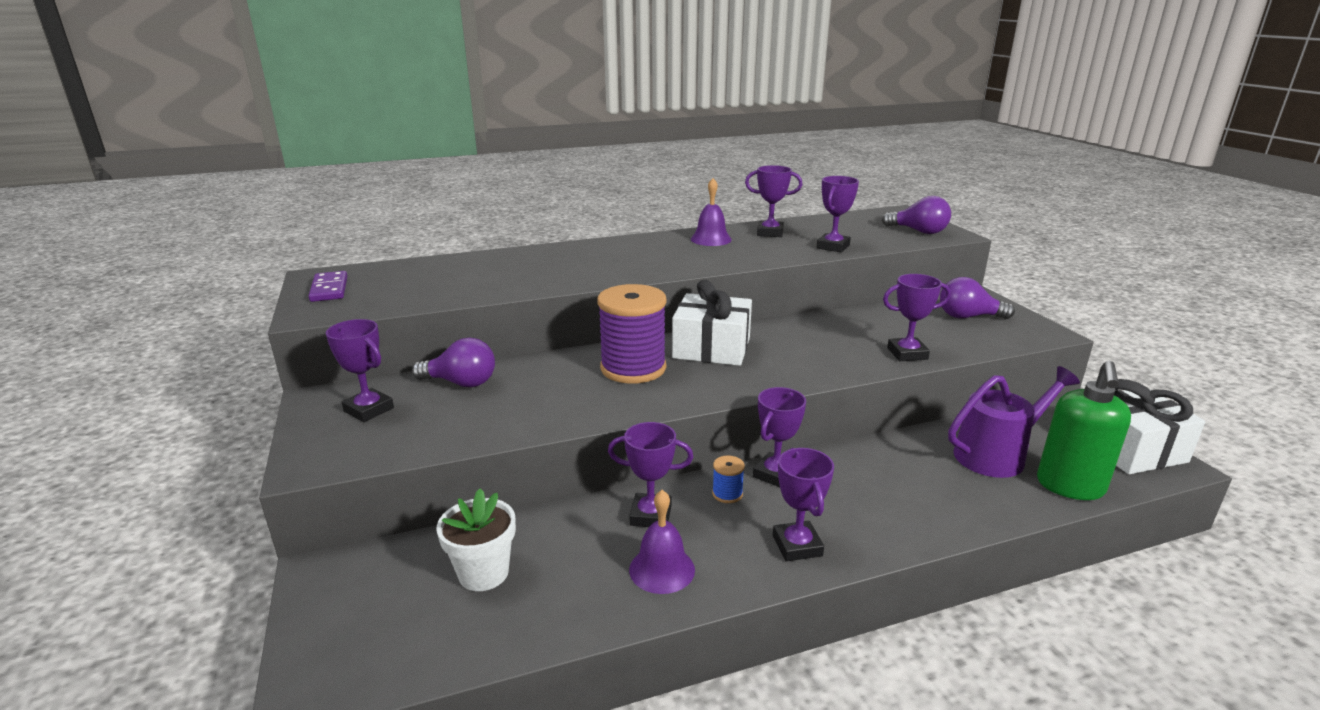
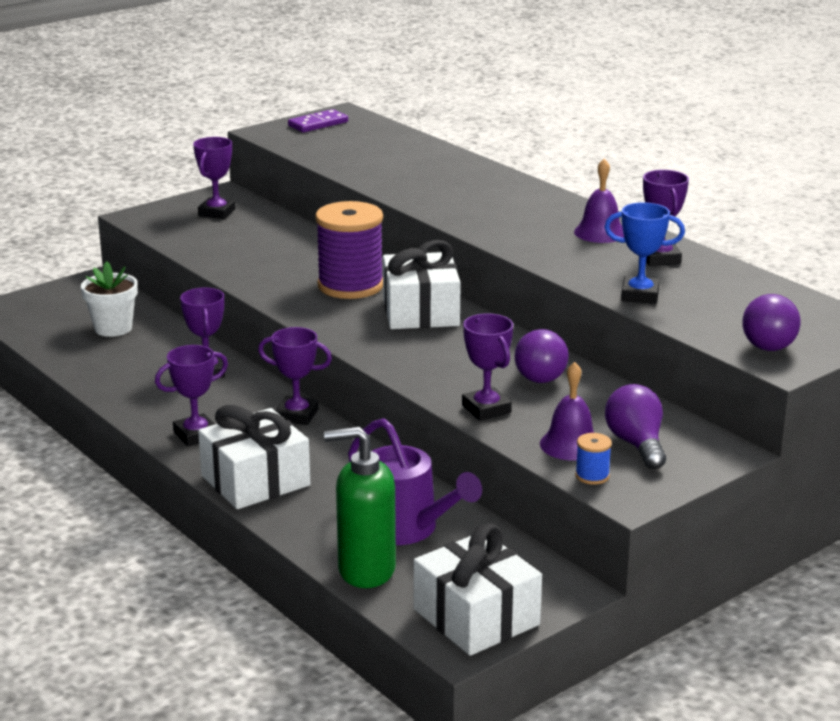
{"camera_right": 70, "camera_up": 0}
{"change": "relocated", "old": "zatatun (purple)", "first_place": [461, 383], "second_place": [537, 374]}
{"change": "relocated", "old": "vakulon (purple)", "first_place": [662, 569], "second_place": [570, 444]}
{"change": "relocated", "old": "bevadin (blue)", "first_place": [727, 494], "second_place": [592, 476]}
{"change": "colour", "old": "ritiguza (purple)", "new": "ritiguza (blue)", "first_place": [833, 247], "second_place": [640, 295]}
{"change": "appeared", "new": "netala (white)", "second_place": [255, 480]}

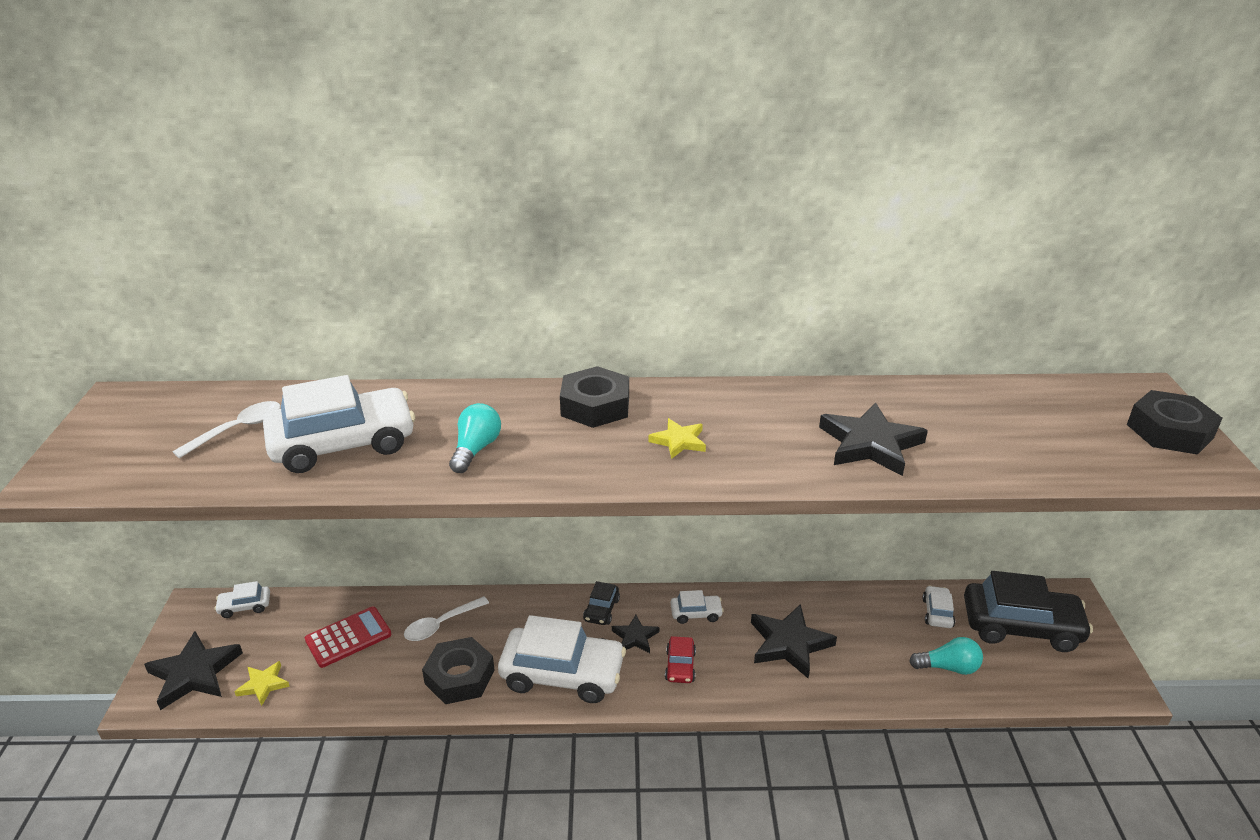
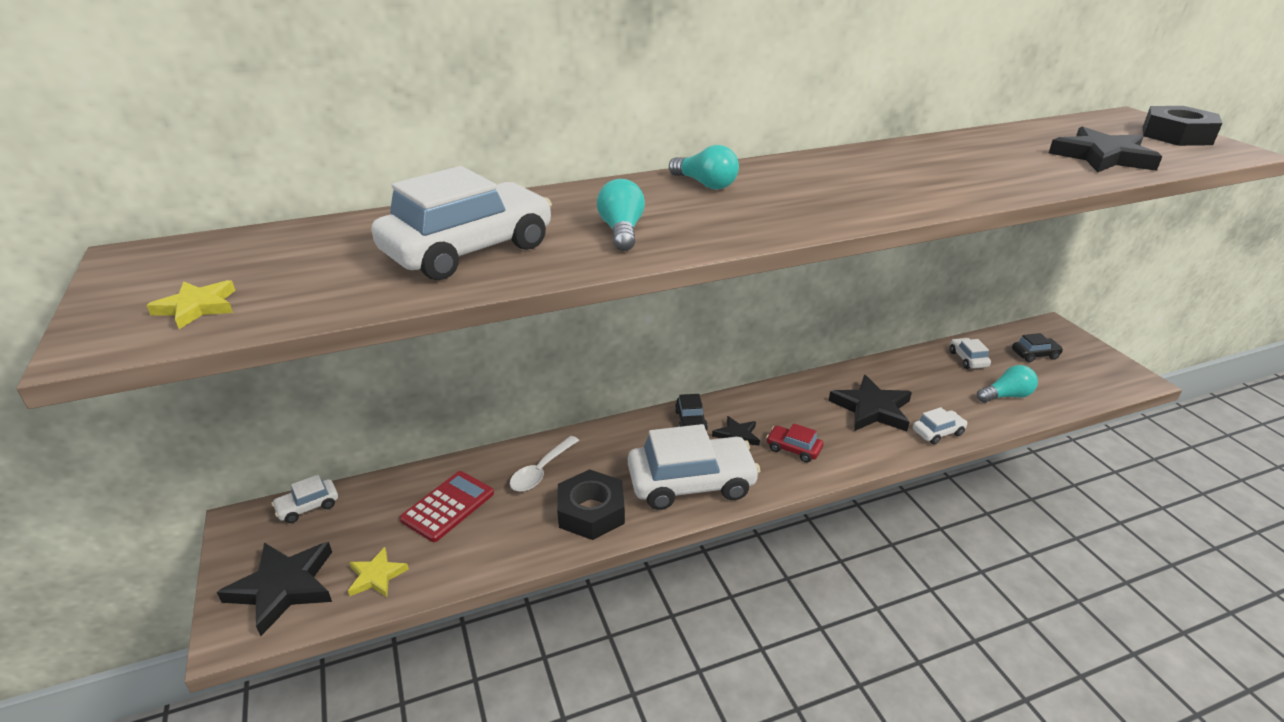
{"camera_right": -20, "camera_up": 0}
{"change": "missing", "old": "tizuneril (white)", "first_place": [238, 429]}
{"change": "exchanged", "old": "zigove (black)", "new": "zatatun (turquoise)", "first_place": [595, 406], "second_place": [705, 184]}
{"change": "relocated", "old": "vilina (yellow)", "first_place": [679, 441], "second_place": [197, 307]}
{"change": "spun", "old": "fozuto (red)", "first_place": [680, 666], "second_place": [793, 449], "degrees": 135}
{"change": "relocated", "old": "fozuto (white)", "first_place": [696, 613], "second_place": [938, 432]}
{"change": "relocated", "old": "vilina (black)", "first_place": [870, 444], "second_place": [1102, 157]}
{"change": "size", "old": "fozuto (black)", "first_place": [1021, 626], "second_place": [1035, 355], "factor": 0.45}

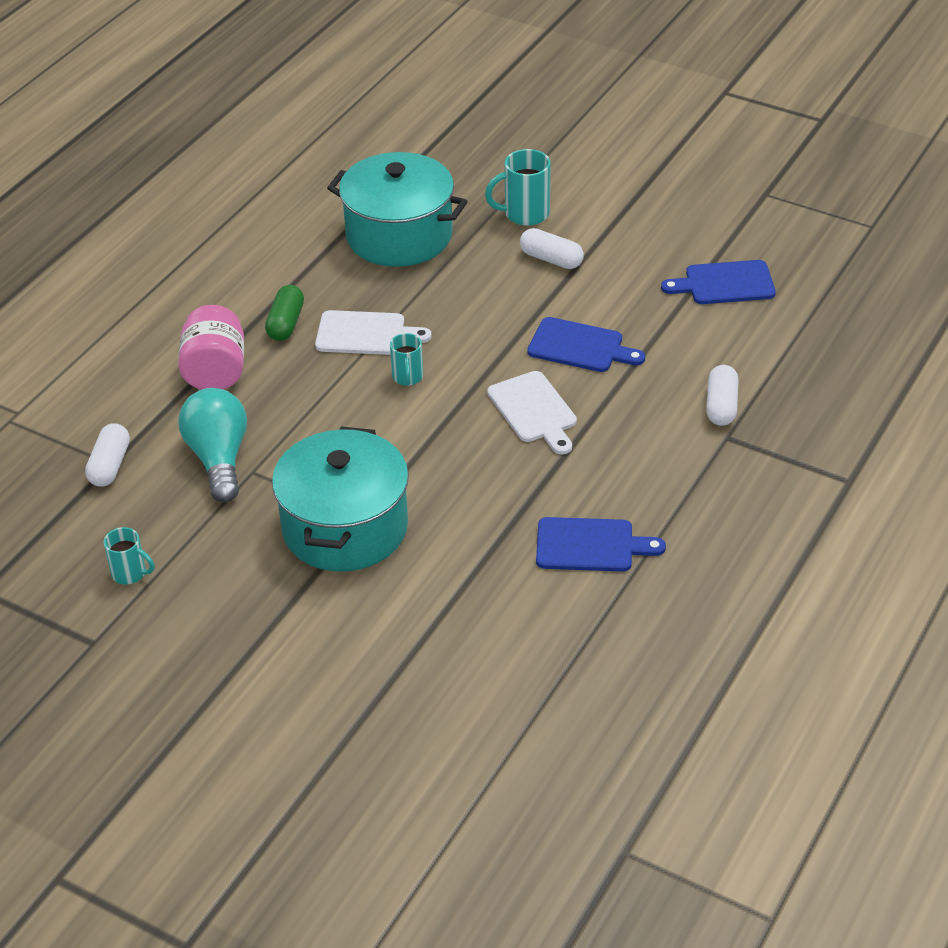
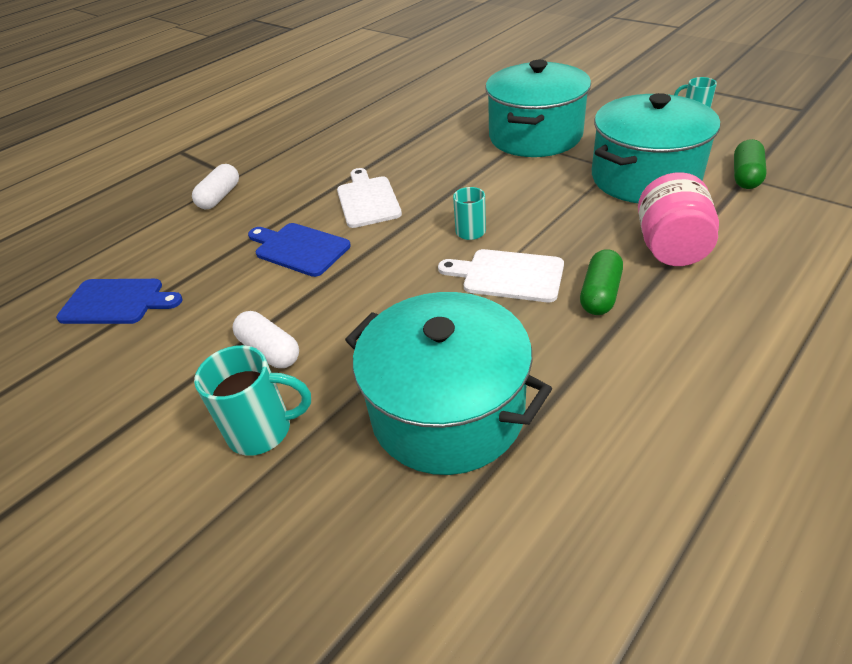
{"camera_right": -165, "camera_up": 0}
{"change": "colour", "old": "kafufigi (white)", "new": "kafufigi (green)", "first_place": [110, 465], "second_place": [745, 176]}
{"change": "exchanged", "old": "zatatun (turquoise)", "new": "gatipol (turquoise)", "first_place": [219, 459], "second_place": [645, 177]}
{"change": "missing", "old": "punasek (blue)", "first_place": [590, 545]}

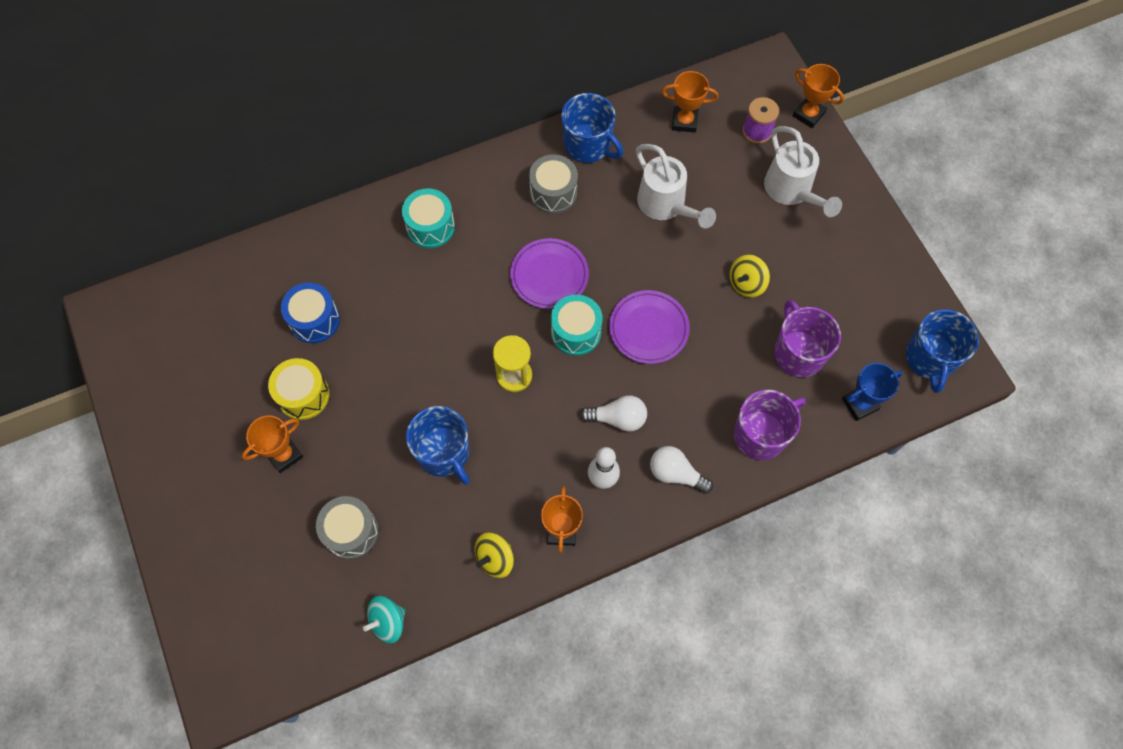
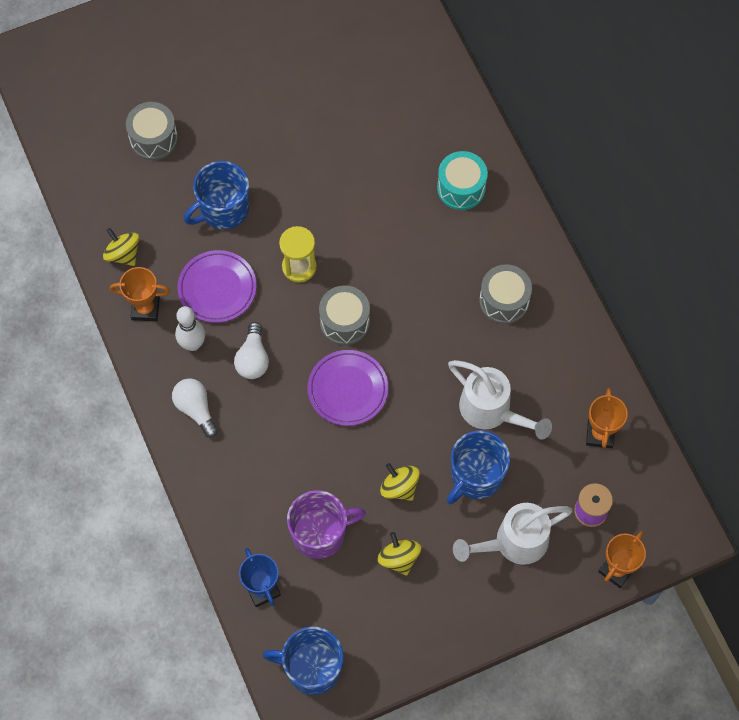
{"camera_right": 90, "camera_up": 0}
{"change": "missing", "old": "ritiguza (orange)", "first_place": [284, 455]}
{"change": "missing", "old": "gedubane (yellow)", "first_place": [303, 395]}
{"change": "missing", "old": "gedubane (blue)", "first_place": [314, 320]}
{"change": "missing", "old": "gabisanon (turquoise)", "first_place": [388, 622]}
{"change": "relocated", "old": "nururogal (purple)", "first_place": [549, 276], "second_place": [217, 288]}
{"change": "colour", "old": "gedubane (turquoise)", "new": "gedubane (grey)", "first_place": [576, 332], "second_place": [344, 322]}
{"change": "relocated", "old": "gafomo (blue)", "first_place": [588, 145], "second_place": [476, 476]}
{"change": "spun", "old": "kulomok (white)", "first_place": [666, 205], "second_place": [491, 411], "degrees": -105}
{"change": "spun", "old": "zatatun (white)", "first_place": [675, 473], "second_place": [196, 409], "degrees": -60}
{"change": "missing", "old": "gafomo (purple)", "first_place": [761, 434]}
{"change": "appeared", "new": "gabisanon (yellow)", "second_place": [399, 558]}

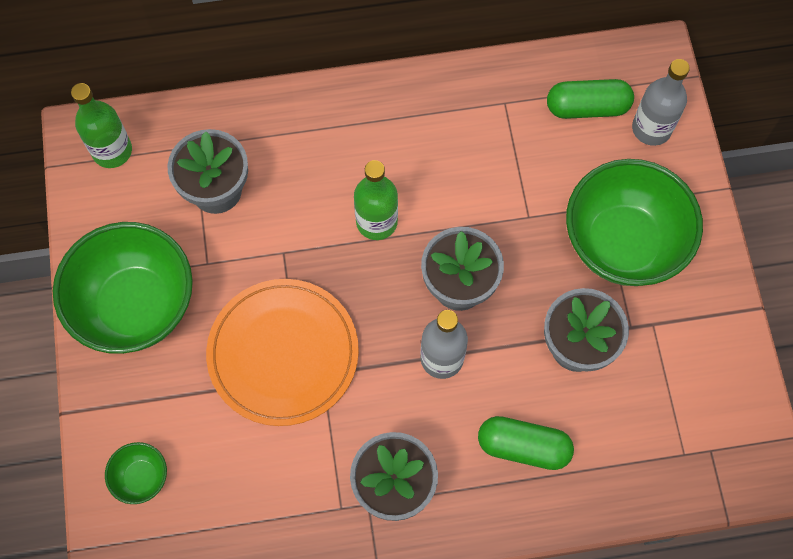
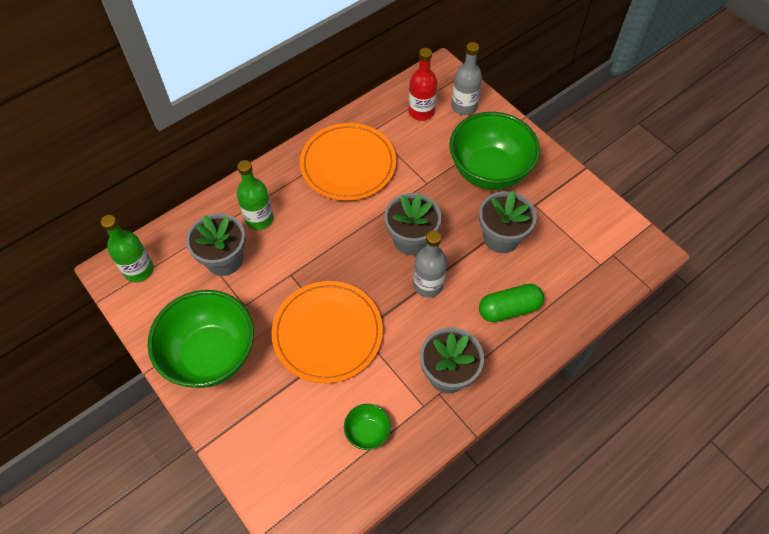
{"camera_right": -30, "camera_up": -10}
{"change": "relocated", "old": "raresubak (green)", "first_place": [141, 477], "second_place": [367, 432]}
{"change": "relocated", "old": "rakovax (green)", "first_place": [376, 222], "second_place": [259, 219]}
{"change": "exchanged", "old": "kafufigi (green)", "new": "rakovax (red)", "first_place": [587, 107], "second_place": [421, 112]}
{"change": "appeared", "new": "nururogal (orange)", "second_place": [348, 164]}

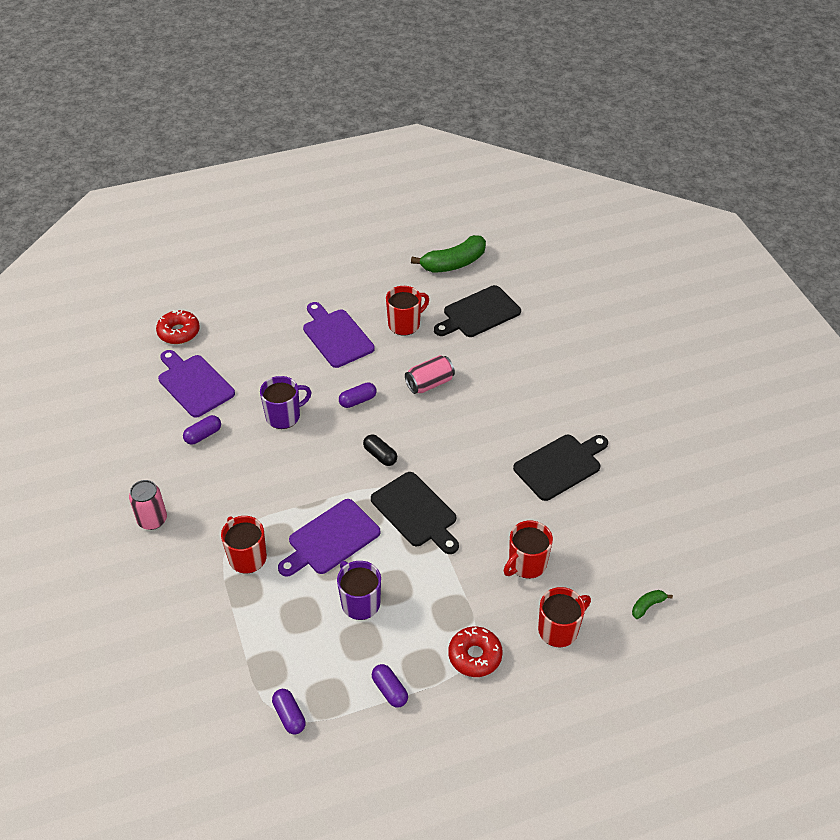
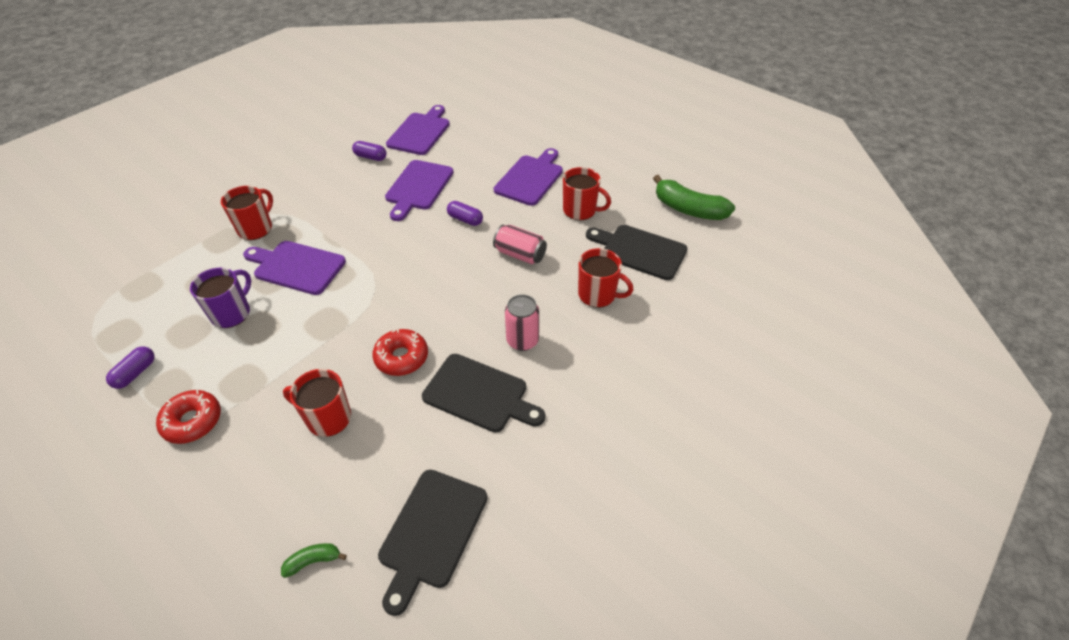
{"camera_right": 60, "camera_up": 0}
{"change": "relocated", "old": "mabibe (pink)", "first_place": [152, 520], "second_place": [522, 340]}
{"change": "relocated", "old": "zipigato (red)", "first_place": [179, 332], "second_place": [401, 357]}
{"change": "exchanged", "old": "gafomo (purple)", "new": "punasek (purple)", "first_place": [284, 416], "second_place": [418, 187]}
{"change": "missing", "old": "kafufigi (purple)", "first_place": [289, 716]}
{"change": "missing", "old": "kafufigi (black)", "first_place": [380, 455]}
{"change": "relocated", "old": "punasek (black)", "first_place": [416, 512], "second_place": [431, 532]}
{"change": "relocated", "old": "gafomo (red)", "first_place": [559, 629], "second_place": [598, 295]}
{"change": "spun", "old": "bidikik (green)", "first_place": [647, 606], "second_place": [313, 561], "degrees": -45}

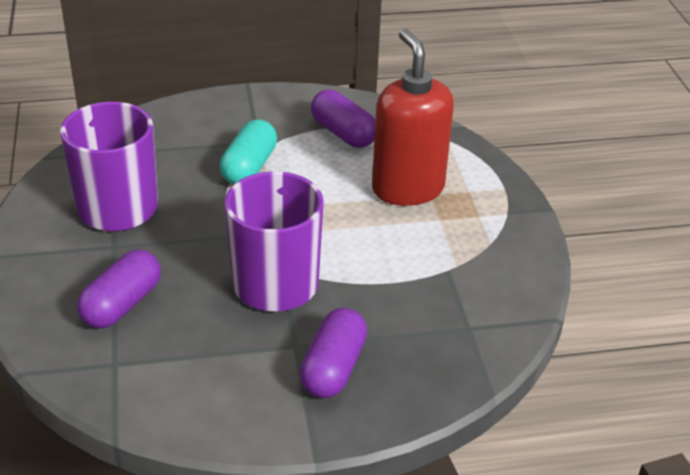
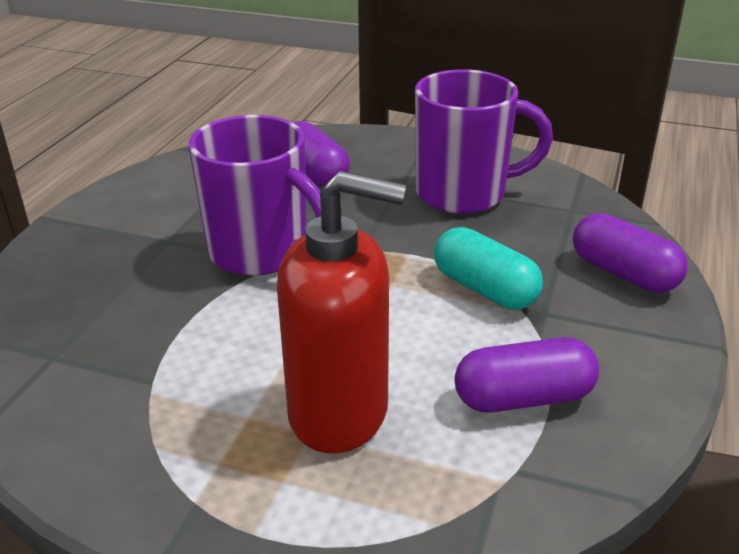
{"camera_right": 120, "camera_up": -5}
{"change": "relocated", "old": "kafufigi (purple)", "first_place": [333, 368], "second_place": [623, 273]}

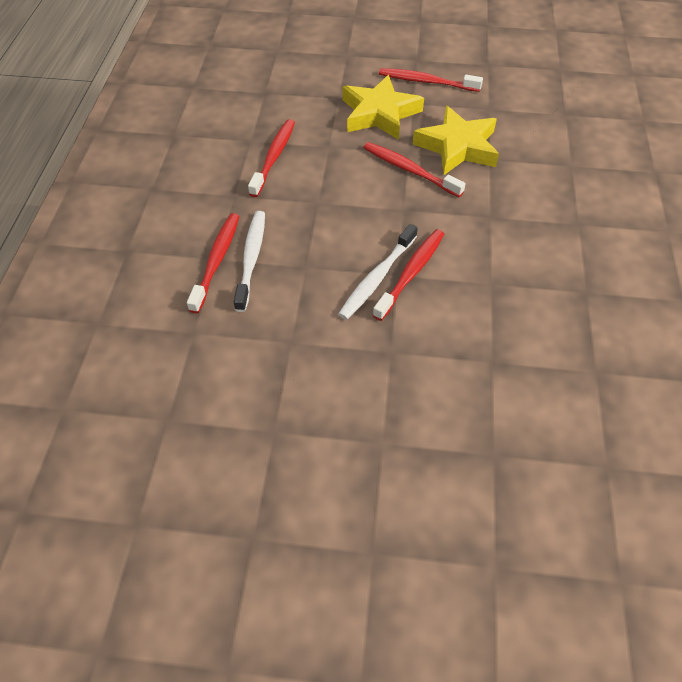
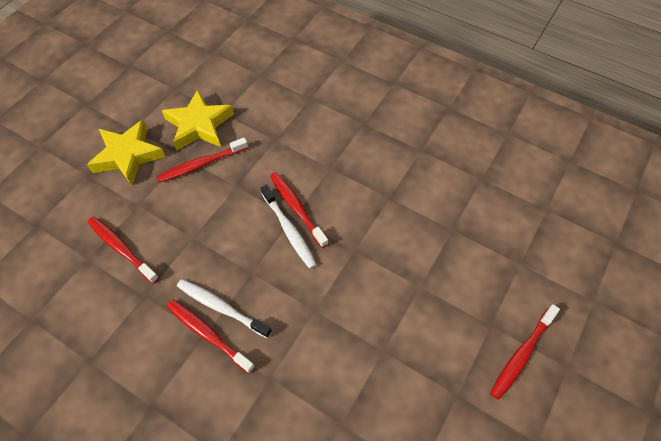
{"camera_right": -65, "camera_up": 5}
{"change": "relocated", "old": "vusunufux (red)", "first_place": [426, 82], "second_place": [522, 354]}

